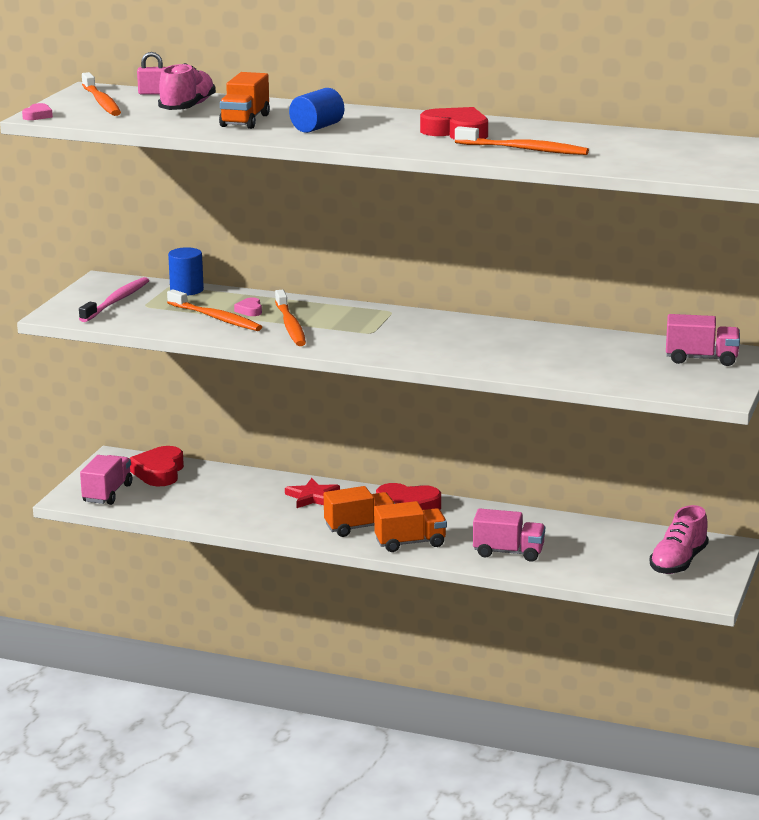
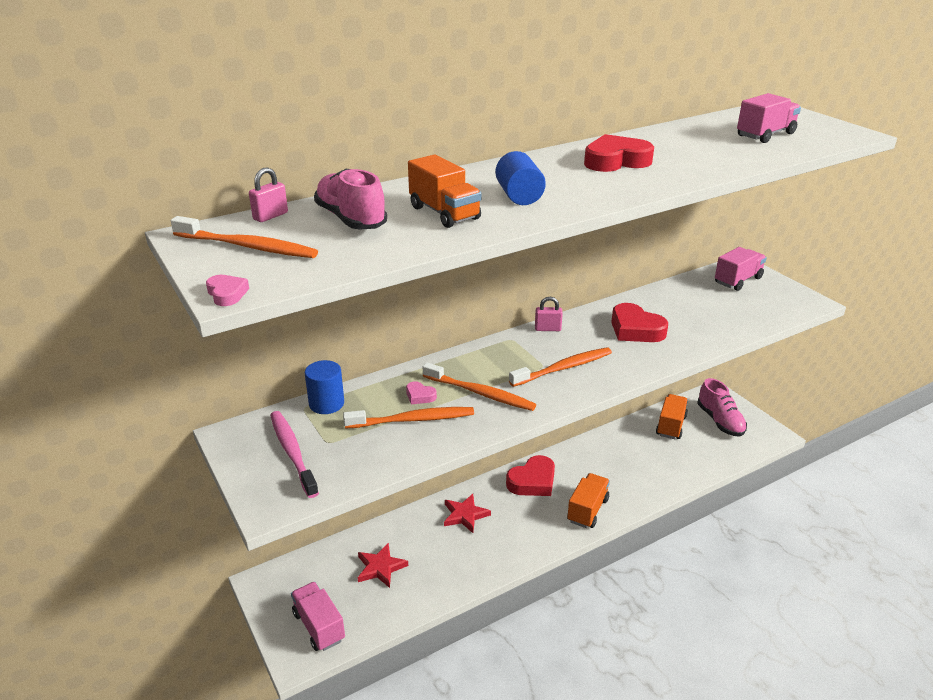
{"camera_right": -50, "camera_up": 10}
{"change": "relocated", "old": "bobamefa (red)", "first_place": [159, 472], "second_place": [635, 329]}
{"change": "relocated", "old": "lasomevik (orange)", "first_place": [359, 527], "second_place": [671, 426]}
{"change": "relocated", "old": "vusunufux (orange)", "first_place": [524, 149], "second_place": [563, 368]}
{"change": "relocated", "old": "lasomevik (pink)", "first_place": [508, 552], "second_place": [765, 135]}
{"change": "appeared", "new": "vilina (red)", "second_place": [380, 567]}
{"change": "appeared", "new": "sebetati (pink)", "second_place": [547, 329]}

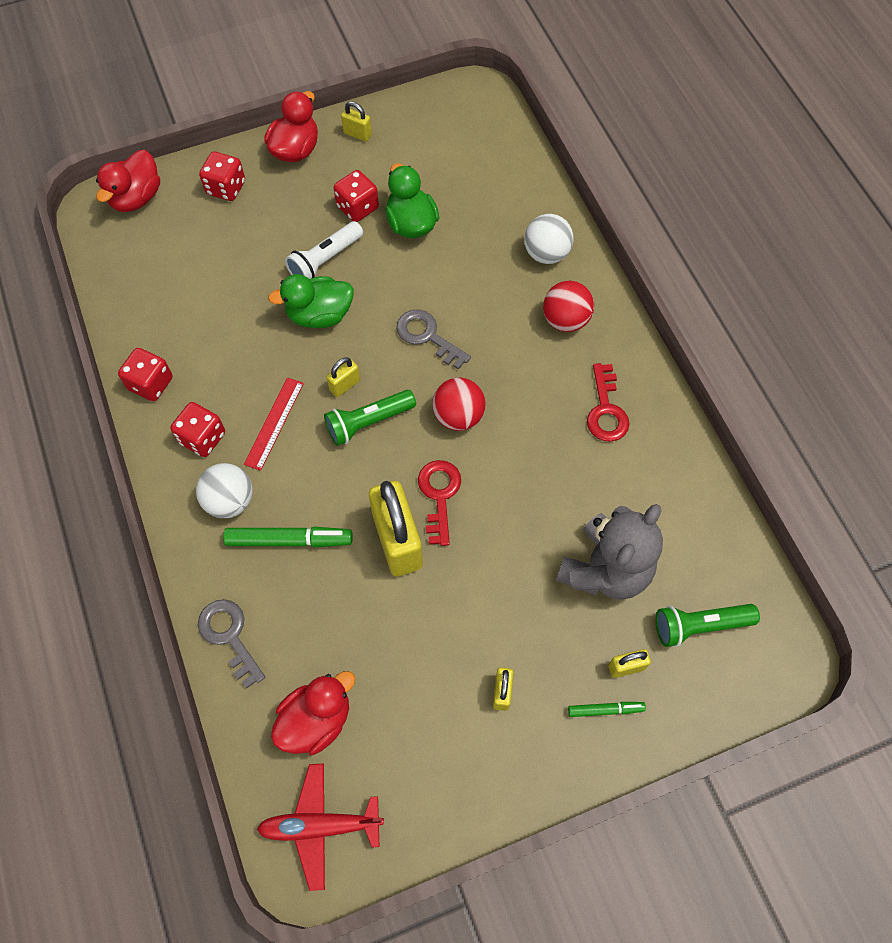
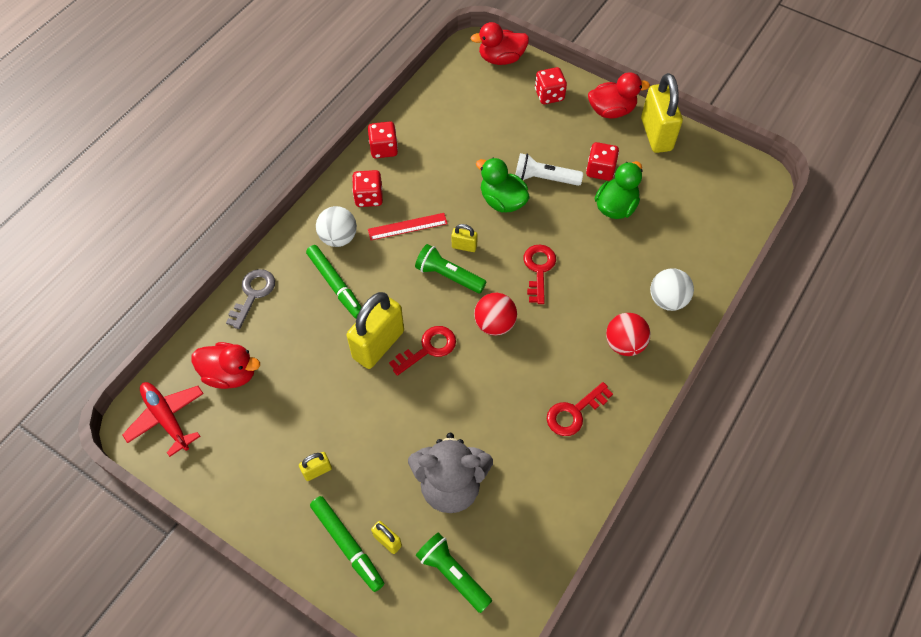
{"camera_right": 55, "camera_up": -5}
{"change": "size", "old": "sebetati (yellow)", "first_place": [357, 134], "second_place": [656, 134], "factor": 2.19}
{"change": "colour", "old": "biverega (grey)", "new": "biverega (red)", "first_place": [427, 336], "second_place": [538, 269]}
{"change": "size", "old": "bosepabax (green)", "first_place": [605, 710], "second_place": [347, 545], "factor": 1.77}

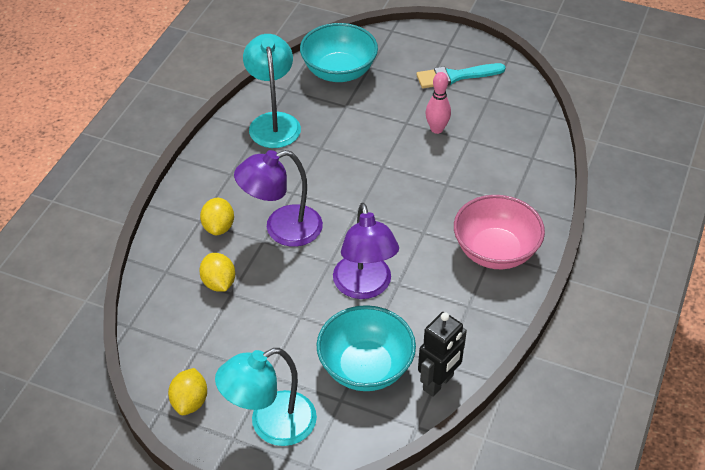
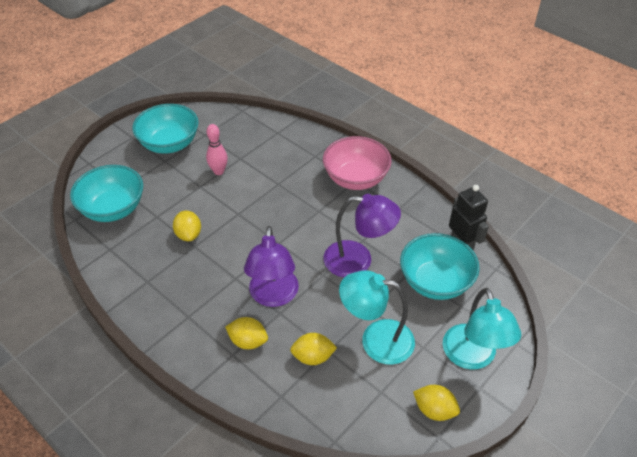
{"camera_right": -70, "camera_up": 0}
{"change": "relocated", "old": "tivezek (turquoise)", "first_place": [273, 122], "second_place": [376, 340]}
{"change": "exchanged", "old": "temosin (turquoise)", "new": "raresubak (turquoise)", "first_place": [455, 76], "second_place": [169, 144]}
{"change": "appeared", "new": "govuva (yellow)", "second_place": [189, 234]}

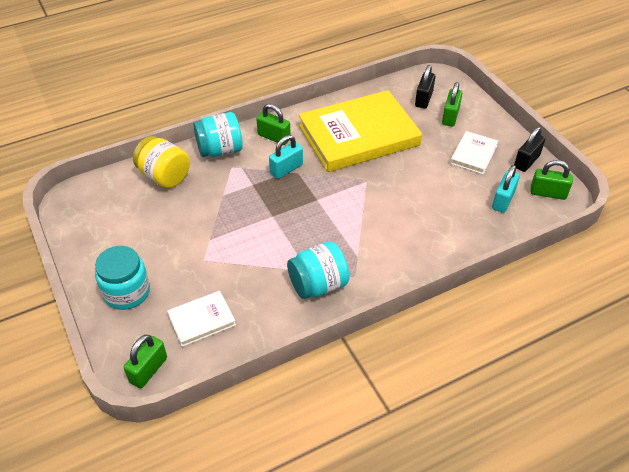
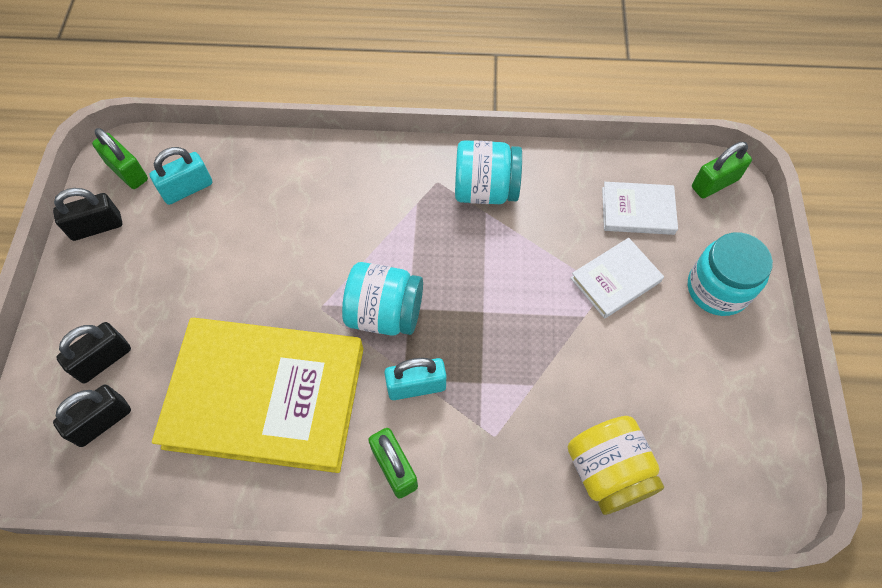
{"camera_right": -150, "camera_up": 15}
{"change": "relocated", "old": "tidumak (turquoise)", "first_place": [220, 150], "second_place": [385, 313]}
{"change": "colour", "old": "sebetati (green)", "new": "sebetati (black)", "first_place": [450, 116], "second_place": [103, 360]}
{"change": "relocated", "old": "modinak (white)", "first_place": [473, 154], "second_place": [615, 280]}

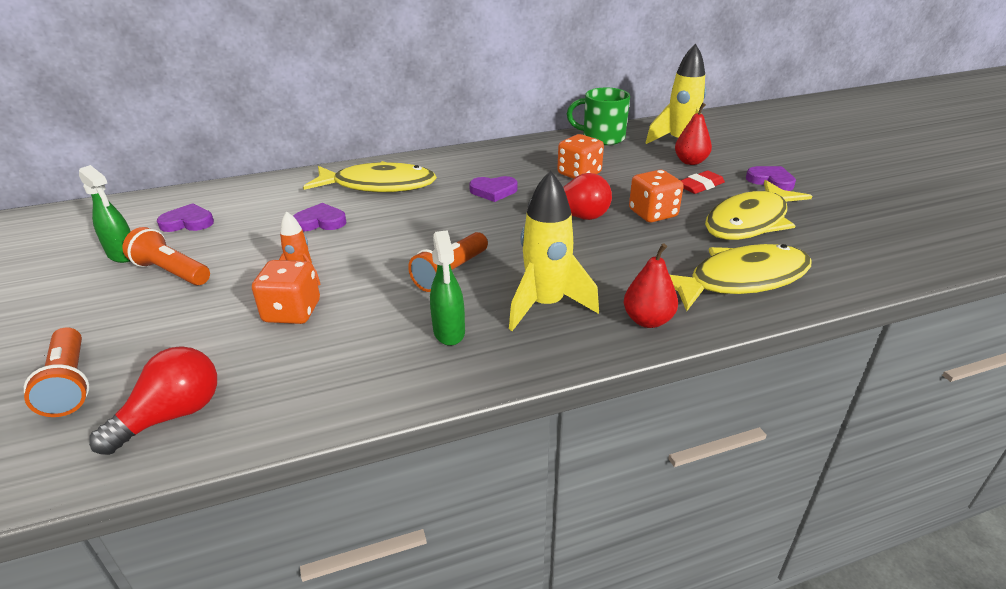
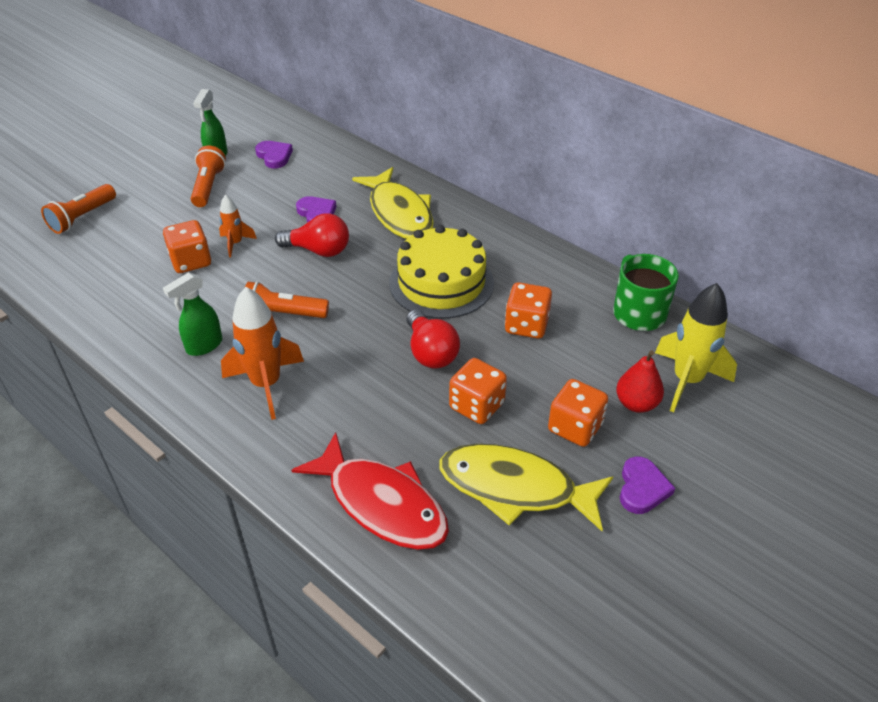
{"camera_right": 60, "camera_up": 10}
{"change": "relocated", "old": "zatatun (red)", "first_place": [172, 415], "second_place": [318, 250]}
{"change": "exchanged", "old": "bobamefa (purple)", "new": "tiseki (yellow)", "first_place": [493, 191], "second_place": [441, 283]}
{"change": "colour", "old": "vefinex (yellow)", "new": "vefinex (orange)", "first_place": [546, 305], "second_place": [266, 384]}
{"change": "missing", "old": "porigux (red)", "first_place": [647, 320]}
{"change": "colour", "old": "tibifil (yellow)", "new": "tibifil (red)", "first_place": [740, 280], "second_place": [381, 503]}
{"change": "exchanged", "old": "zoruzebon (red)", "new": "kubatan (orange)", "first_place": [700, 186], "second_place": [575, 427]}

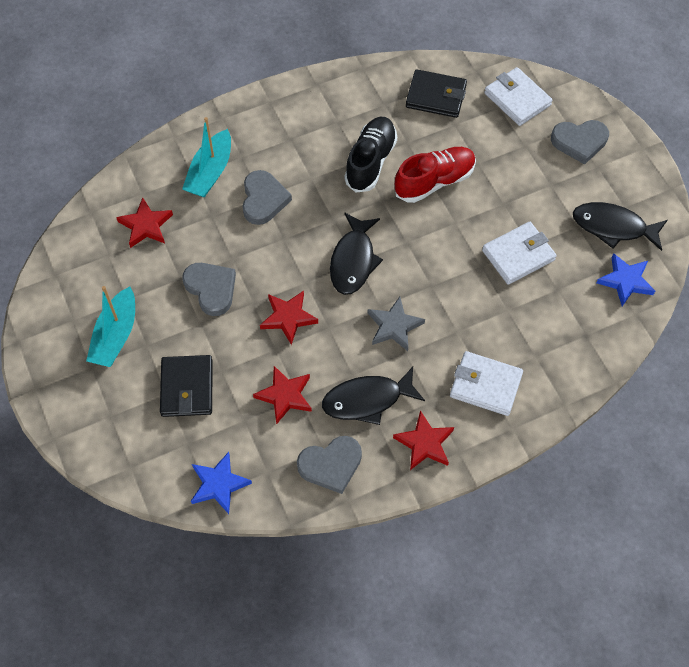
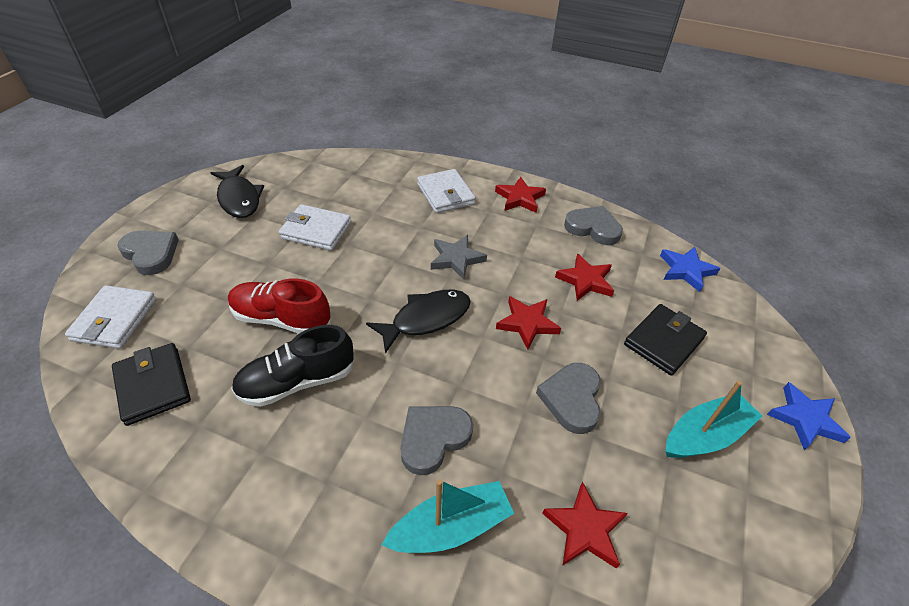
{"camera_right": -135, "camera_up": -15}
{"change": "missing", "old": "tibifil (black)", "first_place": [367, 400]}
{"change": "relocated", "old": "vilina (blue)", "first_place": [625, 281], "second_place": [805, 419]}

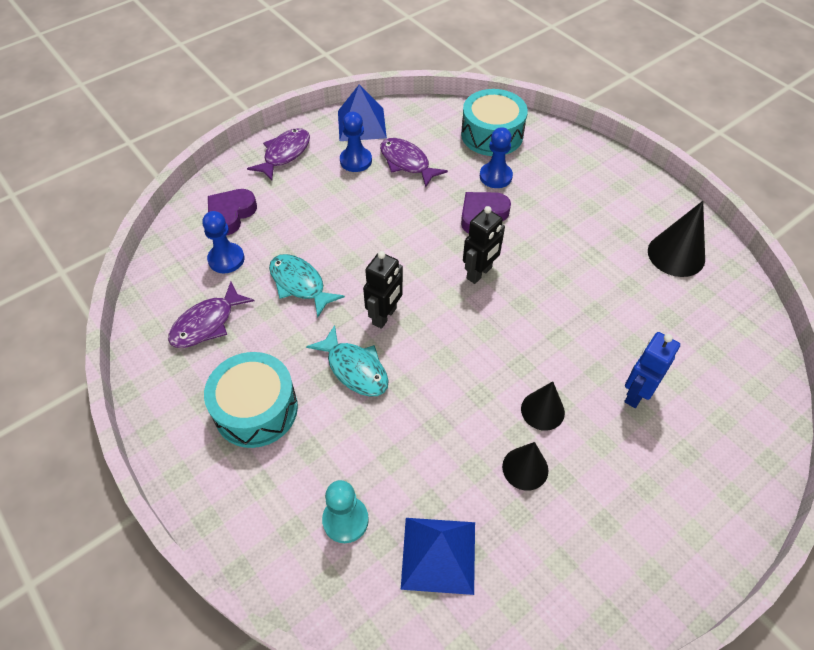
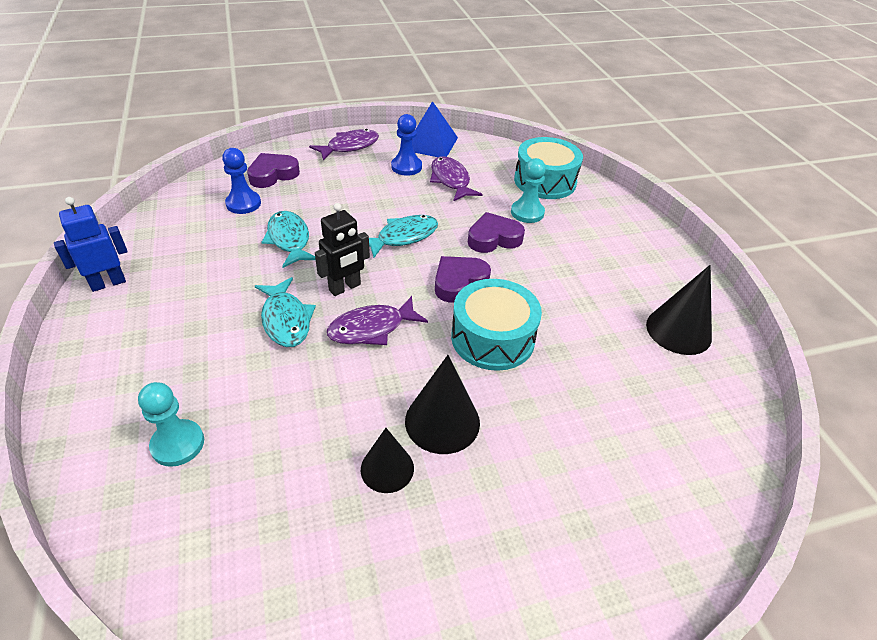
{"camera_right": 20, "camera_up": -10}
{"change": "relocated", "old": "tibifil (purple)", "first_place": [207, 323], "second_place": [371, 328]}
{"change": "relocated", "old": "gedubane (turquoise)", "first_place": [256, 409], "second_place": [492, 338]}
{"change": "missing", "old": "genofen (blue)", "first_place": [439, 555]}
{"change": "exchanged", "old": "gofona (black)", "new": "bobamefa (purple)", "first_place": [479, 273], "second_place": [459, 282]}
{"change": "colour", "old": "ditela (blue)", "new": "ditela (turquoise)", "first_place": [495, 176], "second_place": [527, 213]}
{"change": "size", "old": "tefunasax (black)", "first_place": [542, 410], "second_place": [442, 421], "factor": 1.51}
{"change": "relocated", "old": "gofona (blue)", "first_place": [636, 393], "second_place": [108, 283]}
{"change": "appeared", "new": "tibifil (turquoise)", "second_place": [403, 237]}

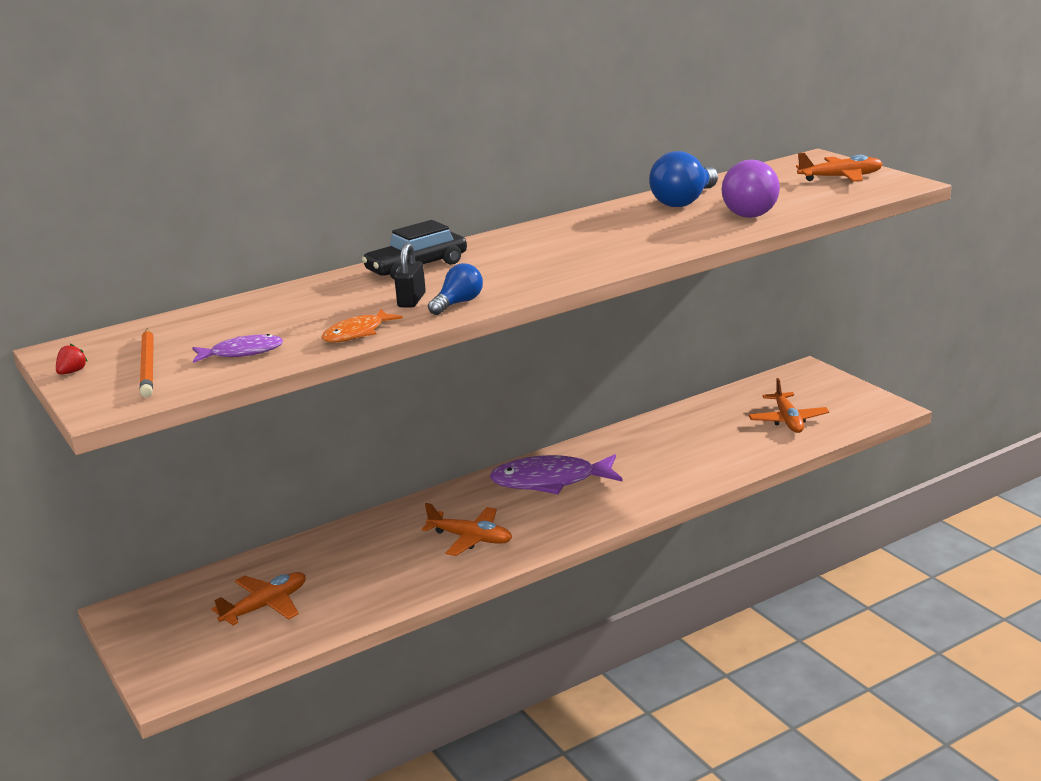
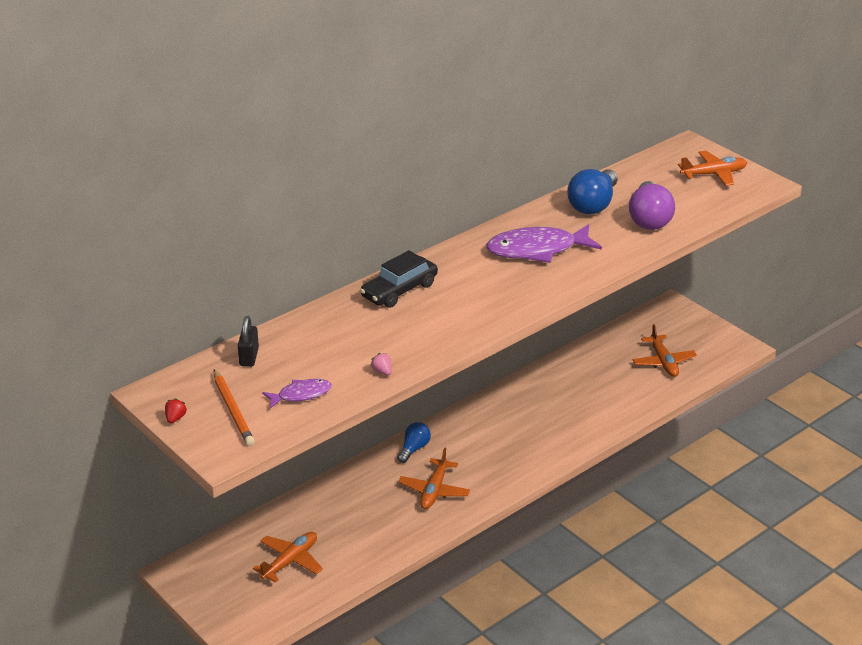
{"camera_right": -10, "camera_up": 10}
{"change": "exchanged", "old": "tibifil (orange)", "new": "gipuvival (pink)", "first_place": [357, 333], "second_place": [382, 372]}
{"change": "relocated", "old": "sebetati (black)", "first_place": [411, 300], "second_place": [249, 357]}
{"change": "spun", "old": "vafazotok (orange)", "first_place": [471, 538], "second_place": [434, 491], "degrees": 90}
{"change": "relocated", "old": "zatatun (blue)", "first_place": [458, 303], "second_place": [414, 449]}
{"change": "relocated", "old": "tibifil (purple)", "first_place": [550, 481], "second_place": [537, 250]}

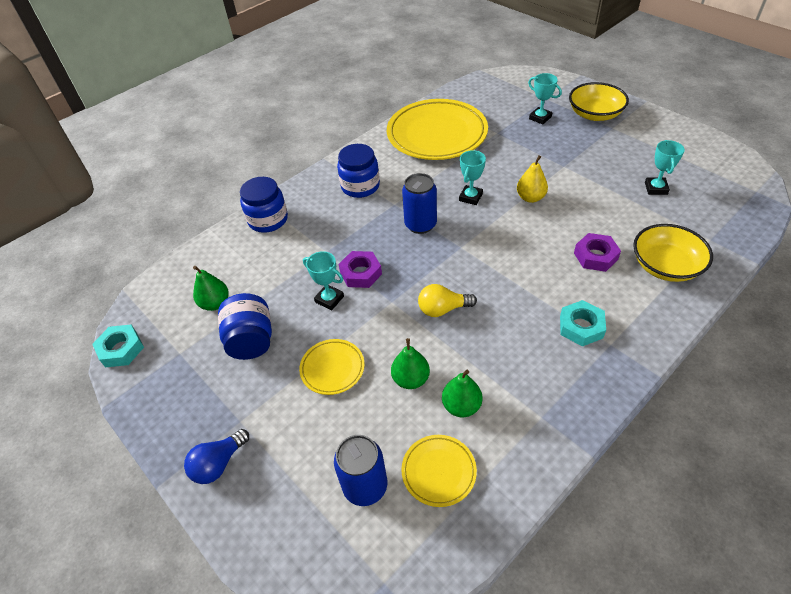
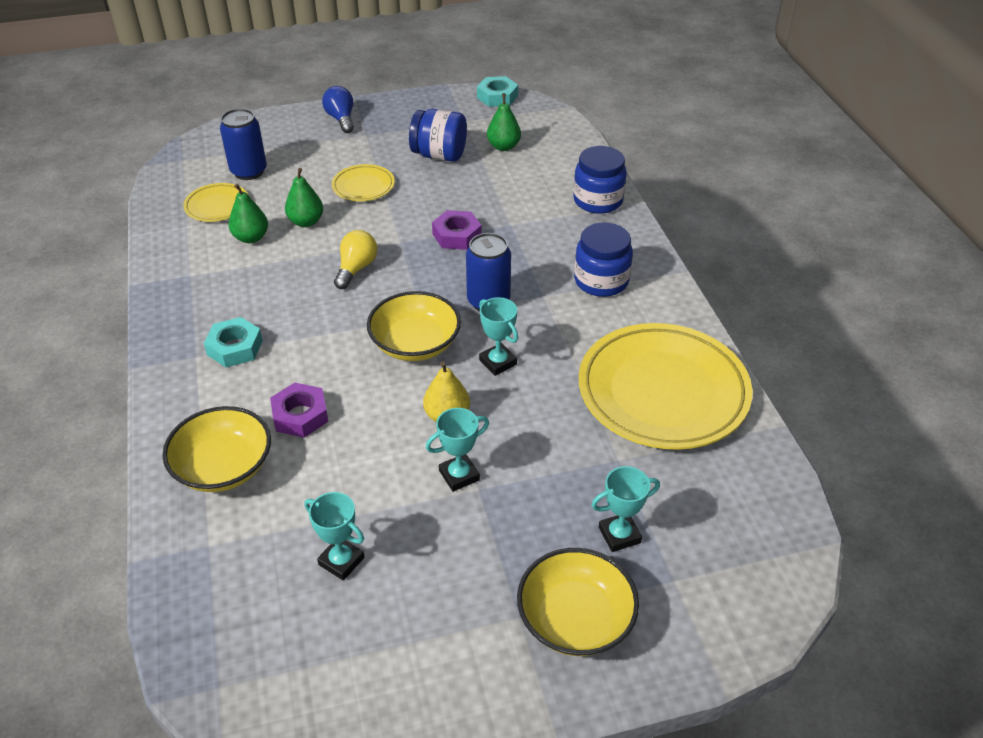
{"camera_right": 115, "camera_up": -5}
{"change": "relocated", "old": "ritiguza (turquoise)", "first_place": [329, 299], "second_place": [459, 475]}
{"change": "appeared", "new": "raresubak (yellow)", "second_place": [415, 344]}

